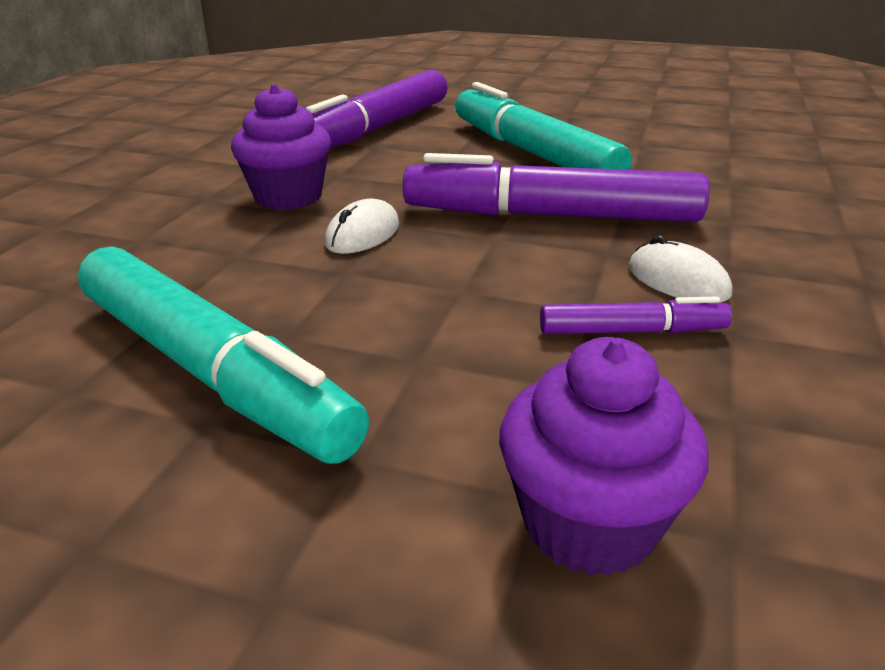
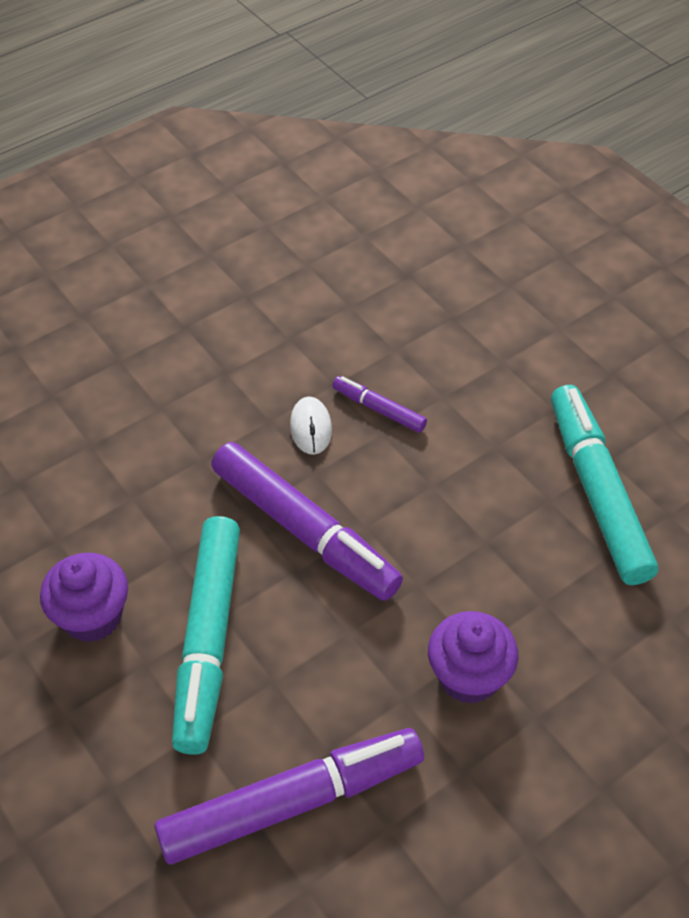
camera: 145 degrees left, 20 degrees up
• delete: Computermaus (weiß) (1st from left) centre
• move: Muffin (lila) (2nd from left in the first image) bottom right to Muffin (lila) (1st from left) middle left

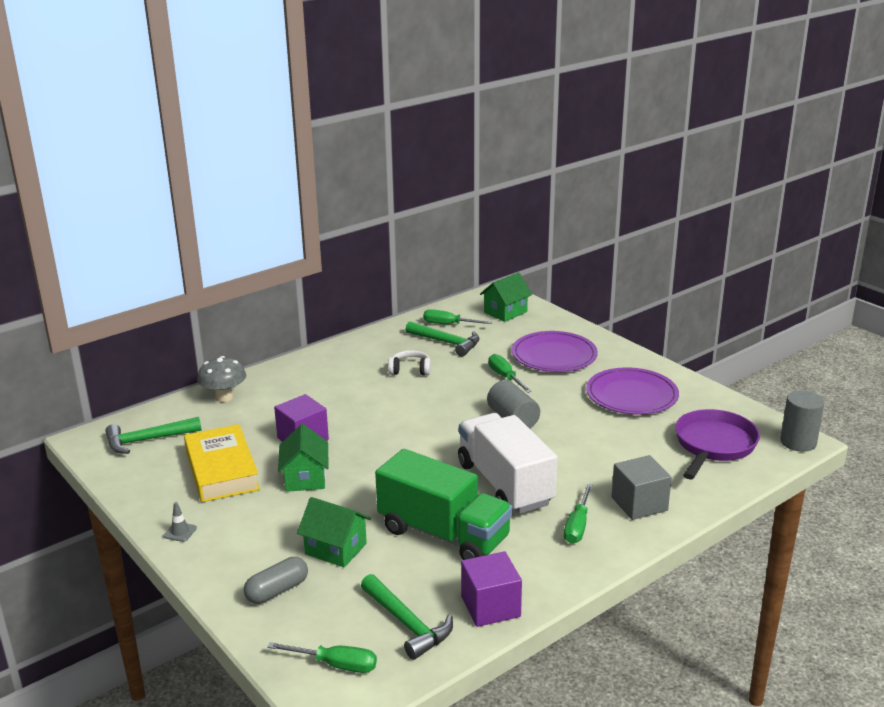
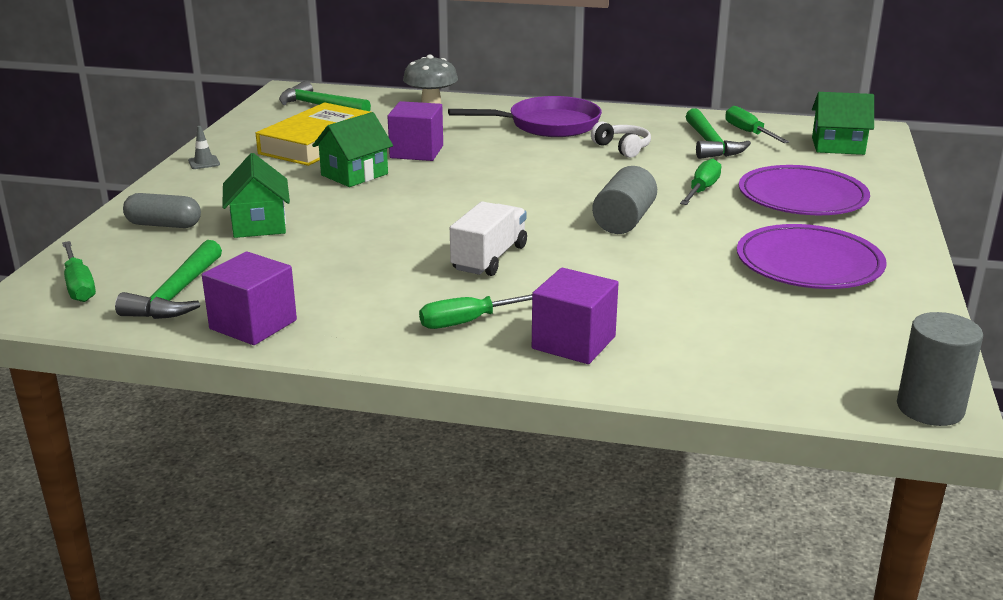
camera: 50 degrees right, 0 degrees up
• delete: Lastwagen (grün) bottom centre
• move: Pfanne (lila) middle right to top centre
• recolor: Kubus (grau) bottom right to Kubus (lila) (3rd from left) centre
• resize: Lastwagen (weiß) centre = centre x0.59

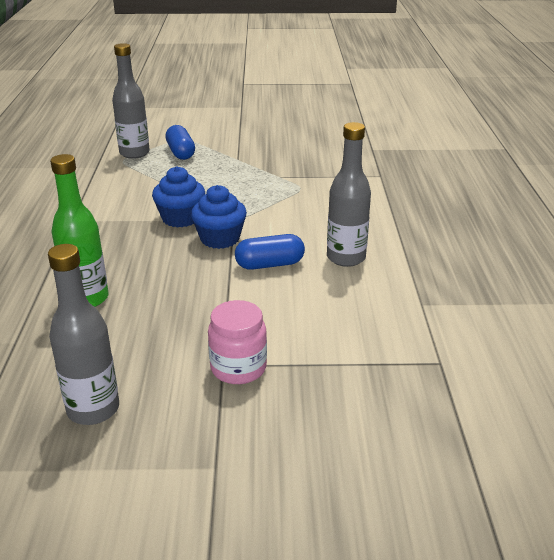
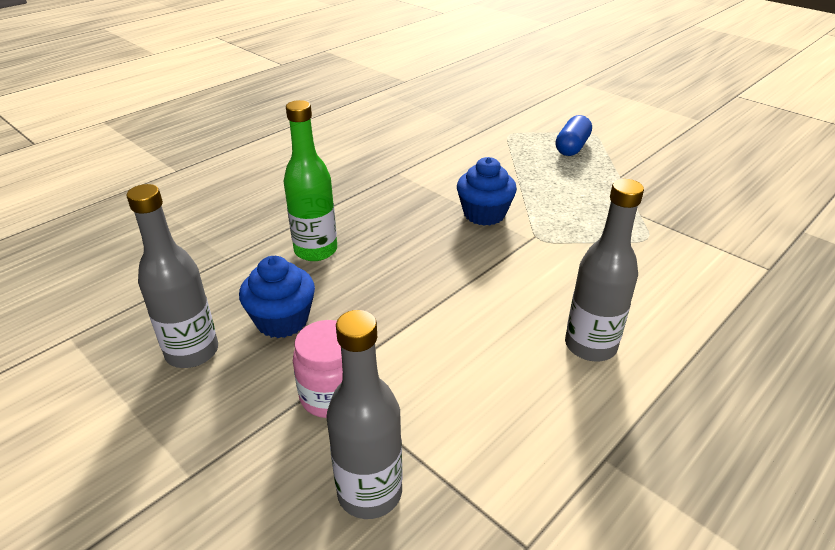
camera: 45 degrees right, 5 degrees up
• delete: Kapsel (blau) (2nd from left) centre
• move: Flasche (grau) (2nd from left) top left to bottom centre
• move: Muffin (blau) (2nd from left in the first image) centre to Muffin (blau) (1st from left) middle left

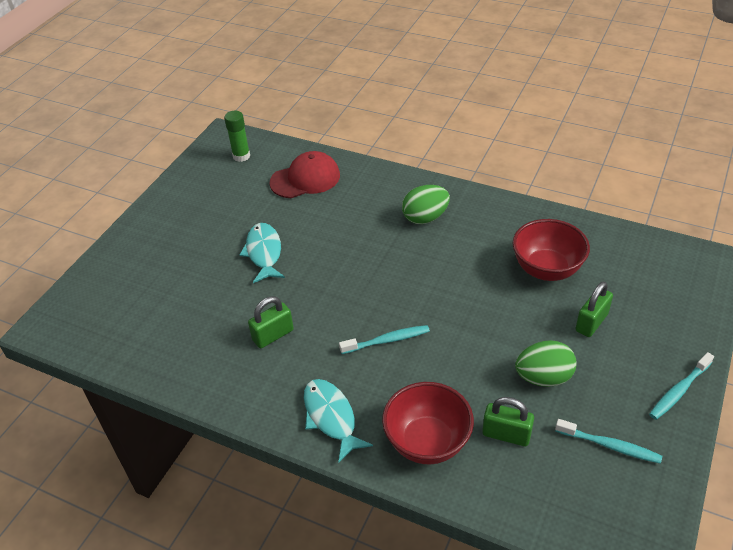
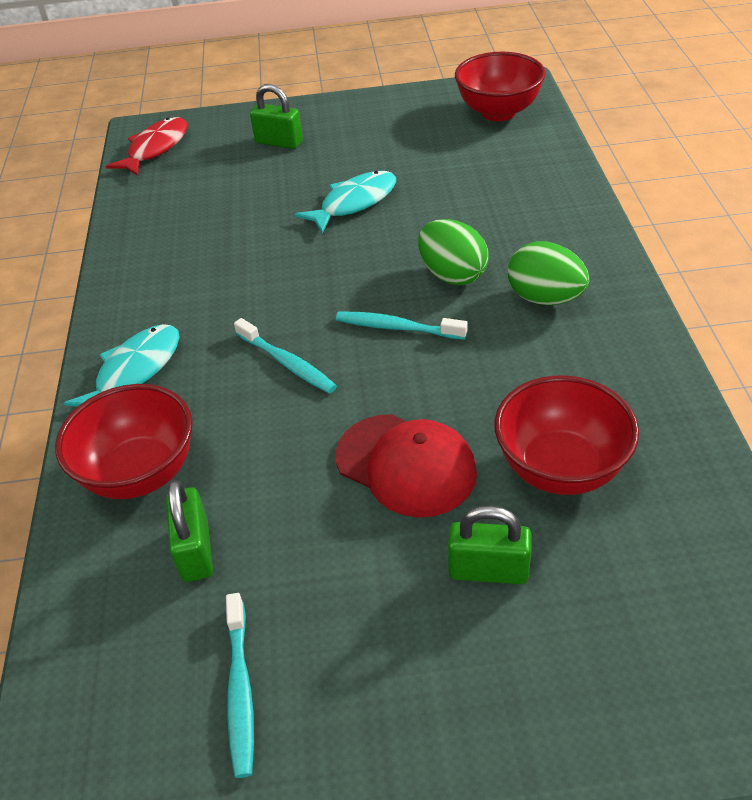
camera: 60 degrees right, 0 degrees up
• insert: Fisch (rot) top left
• move: Vorhängeschloss (grün) (1st from left in the first image) centre to Vorhängeschloss (grün) (2nd from left) top centre
• move: Kappe (rot) top centre to centre
• move: Ei (grün) (2nd from left in the first image) middle right to Ei (grün) (1st from left) top centre
• move: Zahnbürste (türkis) (3rd from left) bottom right to centre
• replace: Klebestift (grün) top left to Schüssel (rot) (2nd from left) top centre

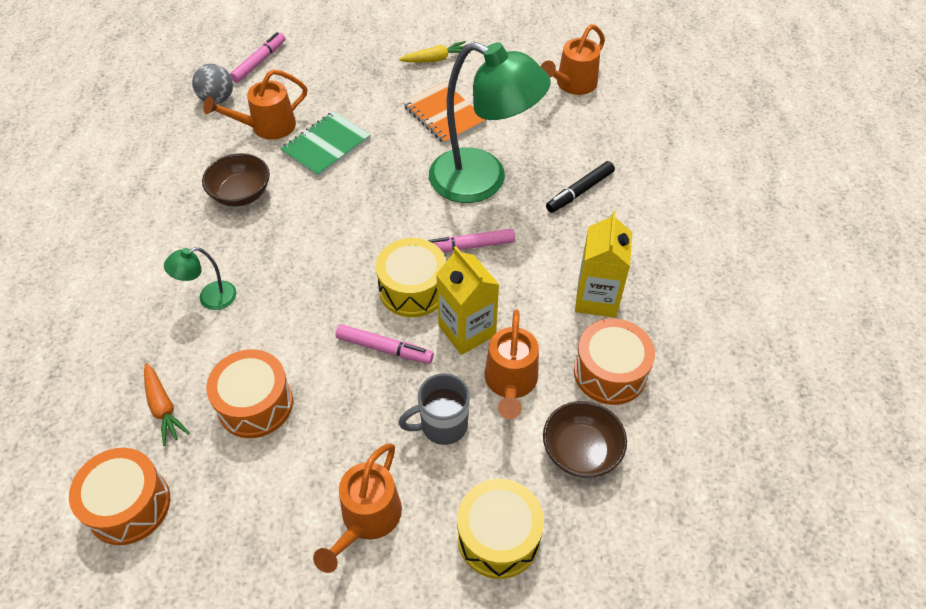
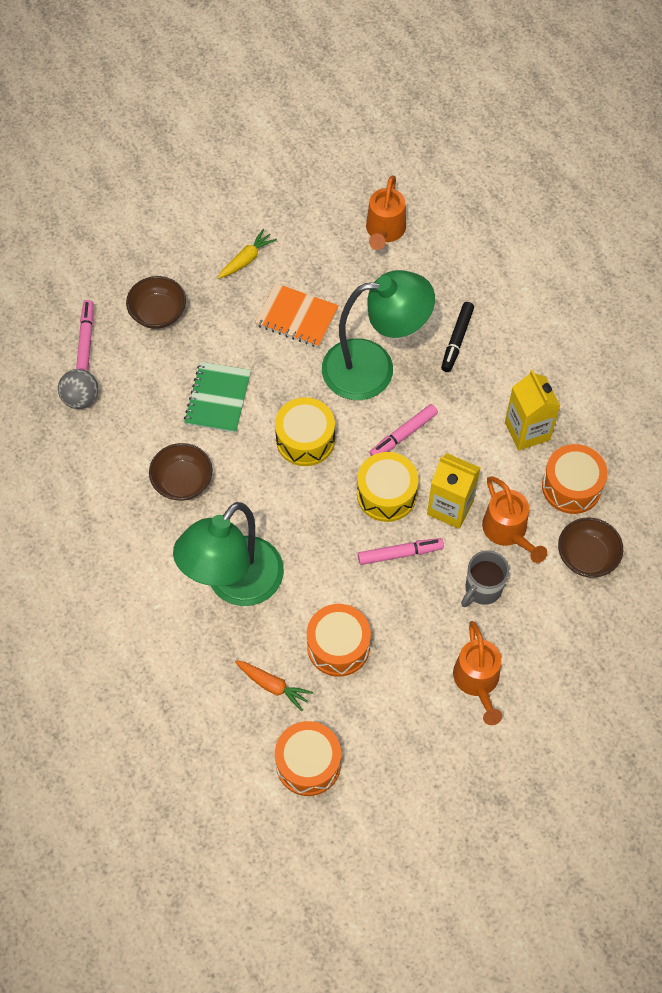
camera: 30 degrees left, 10 degrees up
• delete: Gießkanne (orange) (1st from left) top left
• insert: Schüssel (braun) (1st from left) top left
• move: Trommel (gelb) (2nd from left in the first image) bottom centre to Trommel (gelb) (1st from left) centre
• resize: Lampe (grün) (1st from left) middle left = centre x2.34

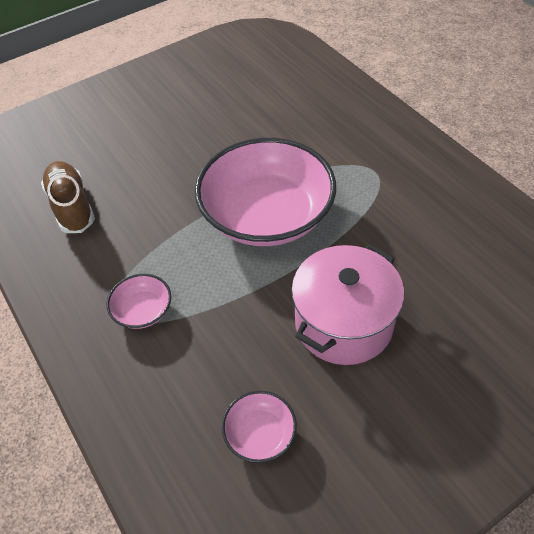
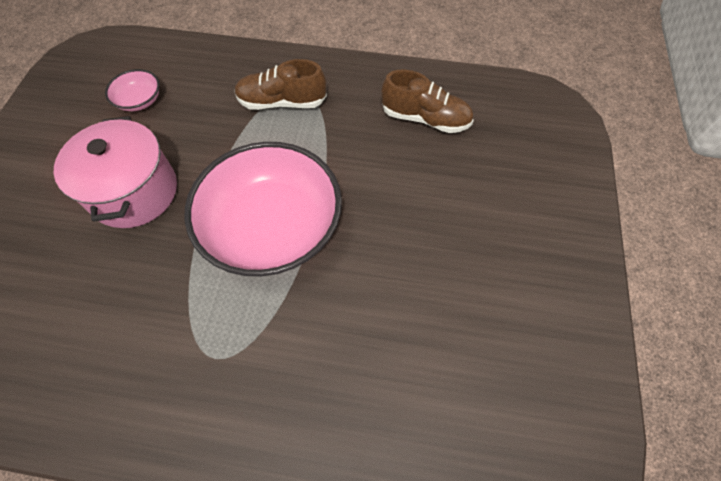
camera: 130 degrees right, 10 degrees up
• replace: Schüssel (rosa) (1st from left) middle left to Schuh (braun) (1st from left) top centre

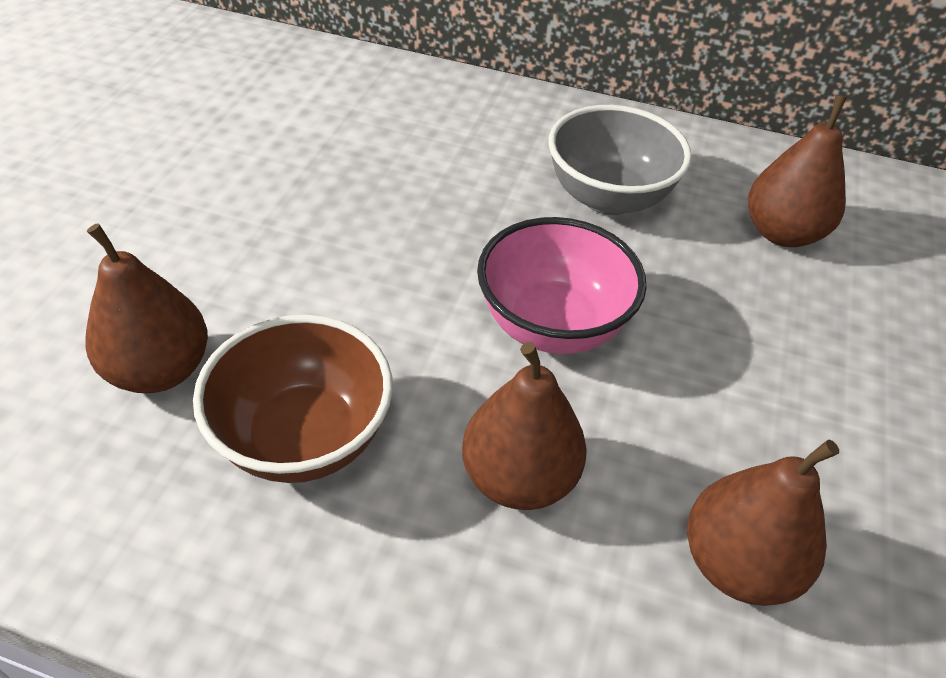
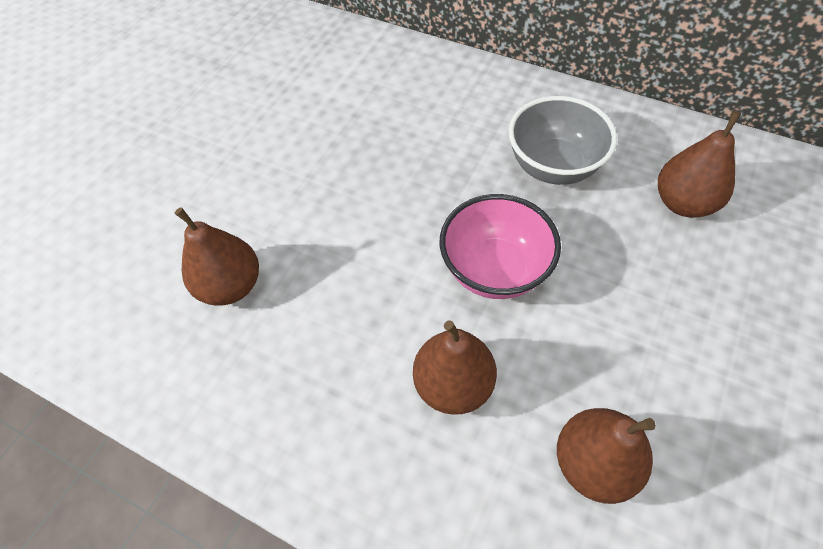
camera: 15 degrees right, 10 degrees up
• delete: Schüssel (braun) middle left

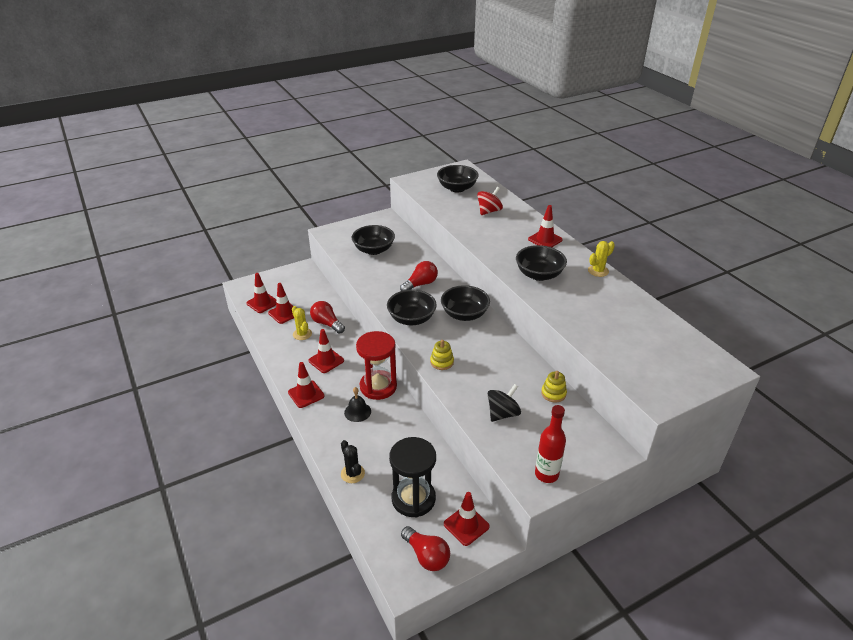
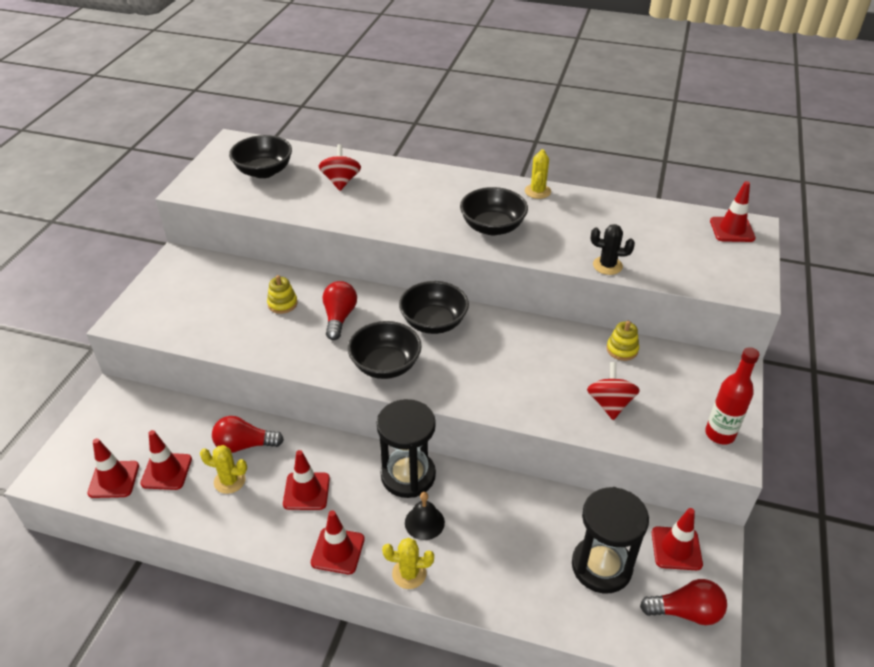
camera: 45 degrees left, 5 degrees up
• delete: Schüssel (schwarz) (1st from left) centre
• insert: Kaktus (gelb) (2nd from left) bottom centre
• move: Kaktus (schwarz) bottom centre to middle right
• move: Stapelspielzeug (gelb) (1st from left) centre to middle left
• move: Leitkegel (rot) (6th from left) centre to top right
• recolor: Sanduhr (rot) centre to Sanduhr (schwarz) (1st from left) bottom centre
• recolor: Kreisel (schwarz) centre to Kreisel (rot) (2nd from left) middle right

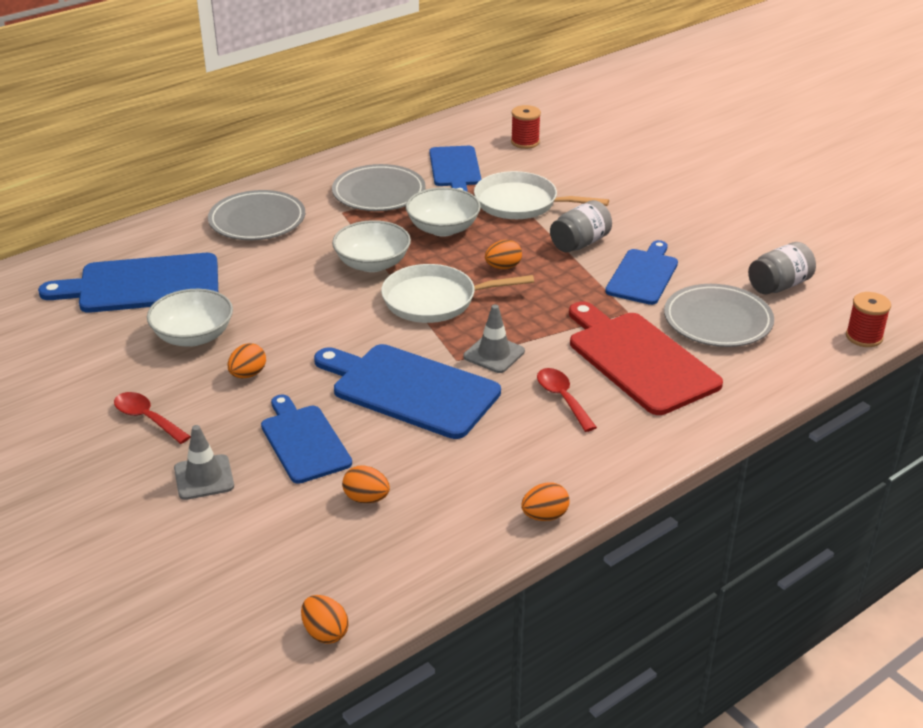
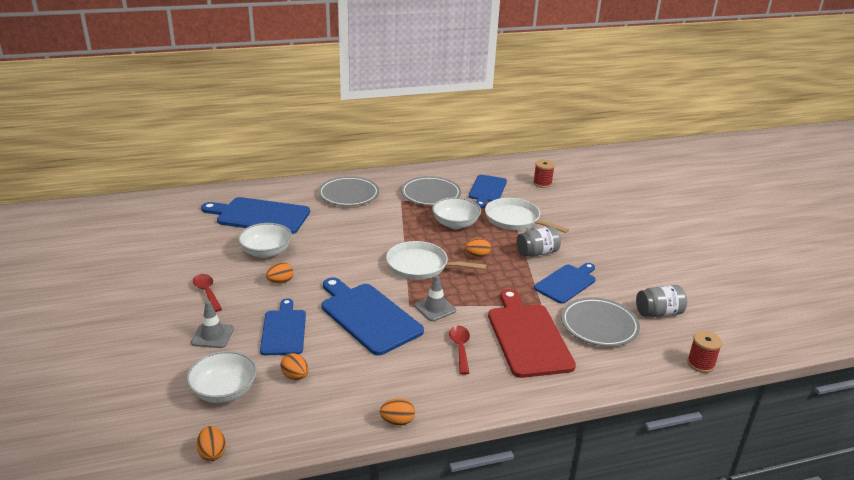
camera: 20 degrees right, 5 degrees down
• move: Schüssel (weiß) (2nd from left in the first image) centre to Schüssel (weiß) (1st from left) bottom left

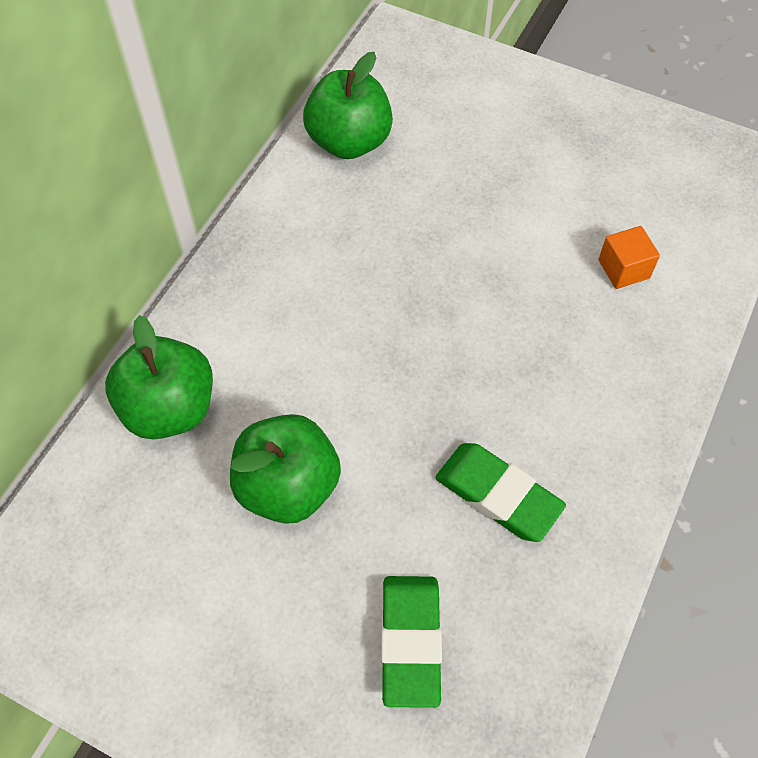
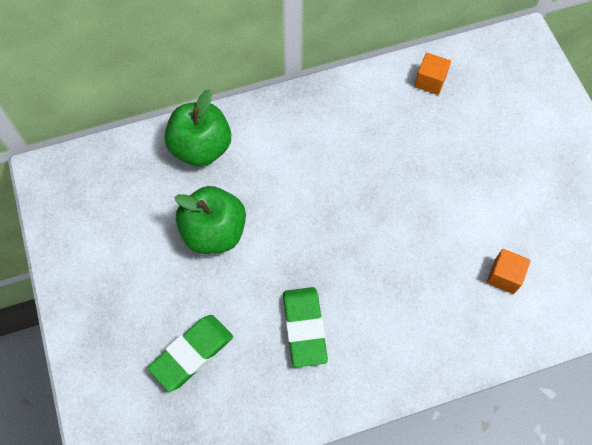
camera: 45 degrees right, 5 degrees up
• replace: Apfel (grün) (3rd from left) top centre to Kubus (orange) (1st from left) top right

